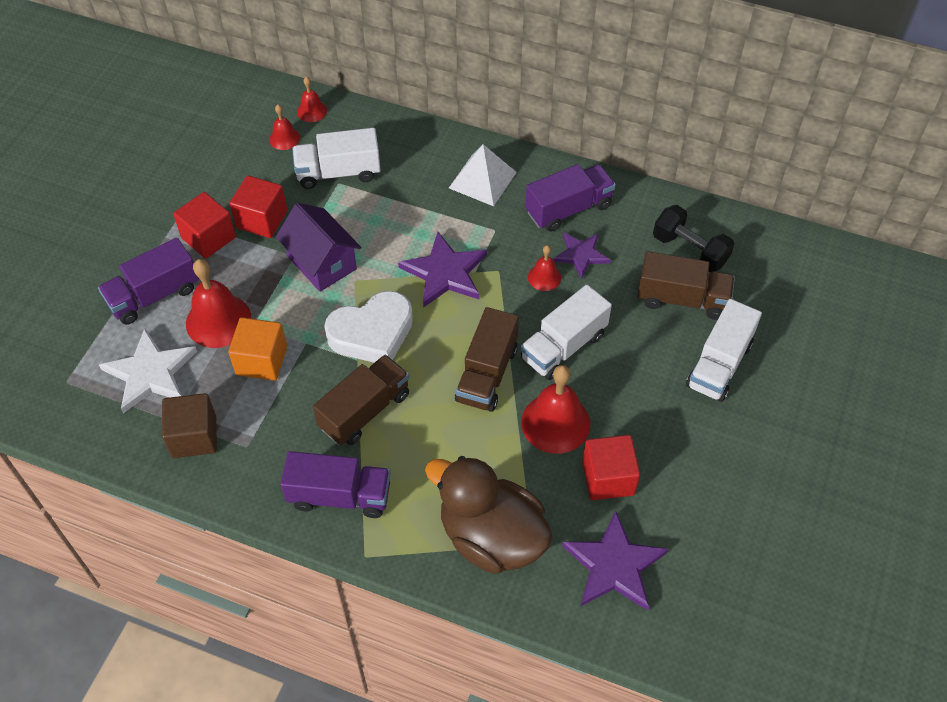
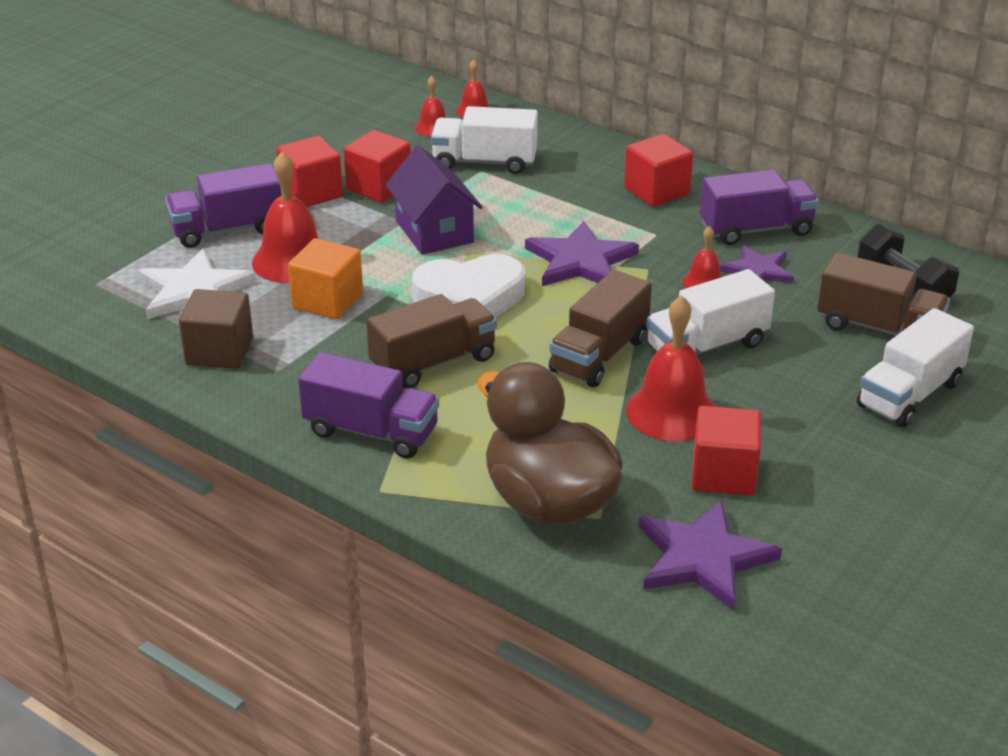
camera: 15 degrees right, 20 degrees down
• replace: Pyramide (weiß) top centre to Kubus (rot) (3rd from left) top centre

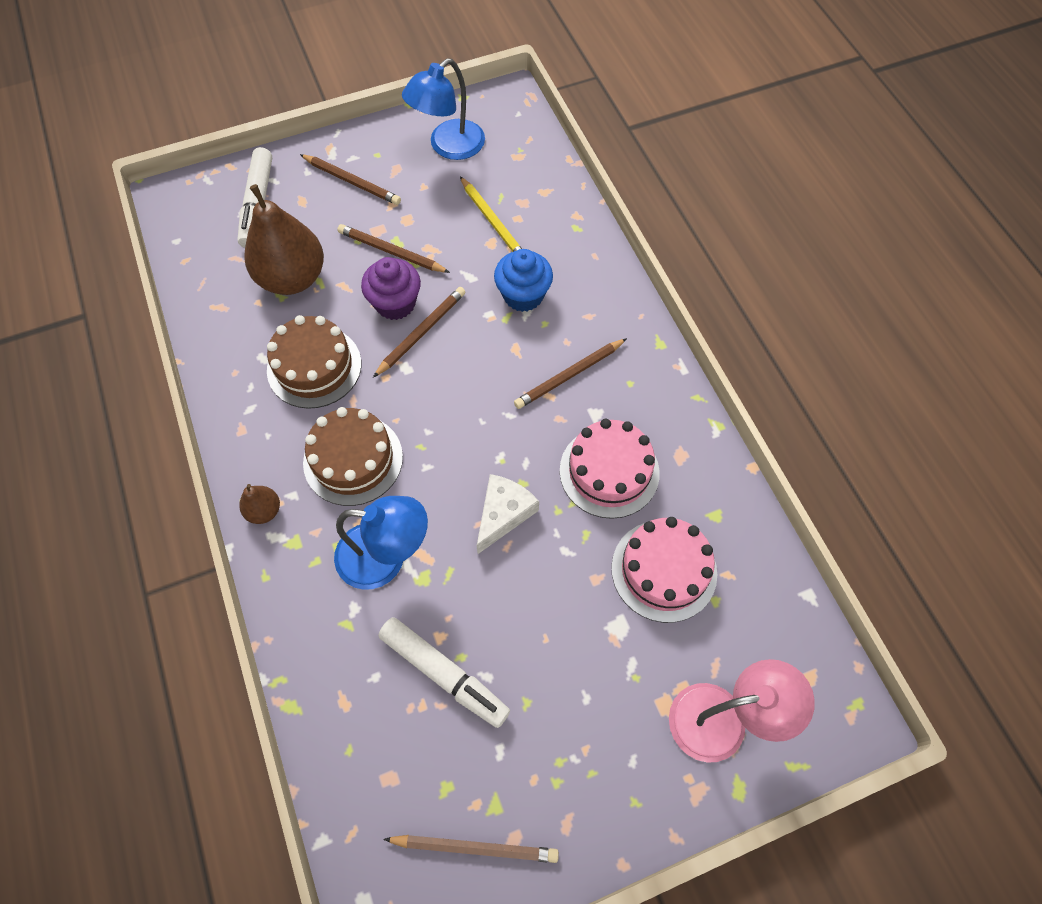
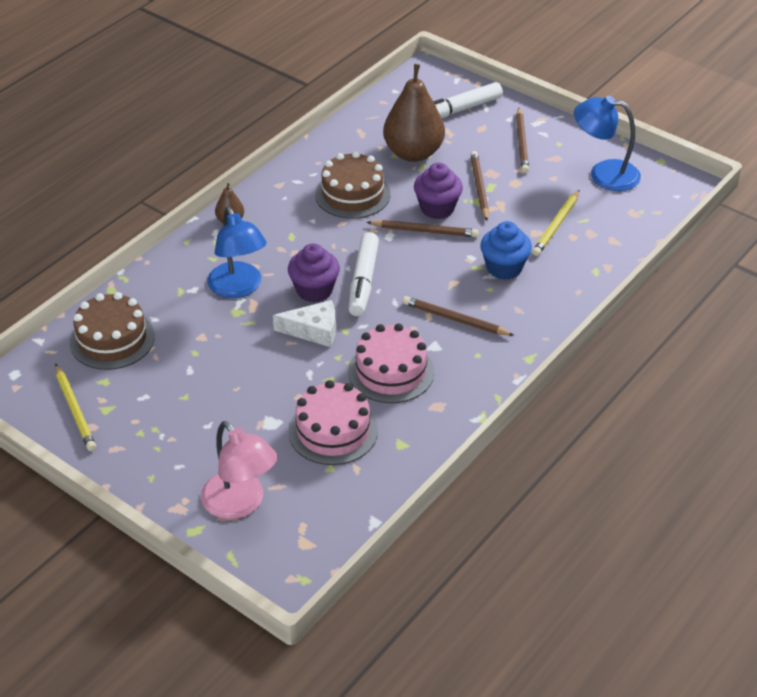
camera: 60 degrees right, 20 degrees down
• insert: Muffin (lila) (1st from left) centre
• move: Kuchen (braun) (2nd from left in the first image) centre to Kuchen (braun) (1st from left) middle left
• move: Filzstift (weiß) (2nd from left in the first image) bottom centre to Filzstift (weiß) (1st from left) centre
• recolor: Bleistift (braun) (4th from left) bottom centre to Bleistift (gelb) (1st from left) middle left

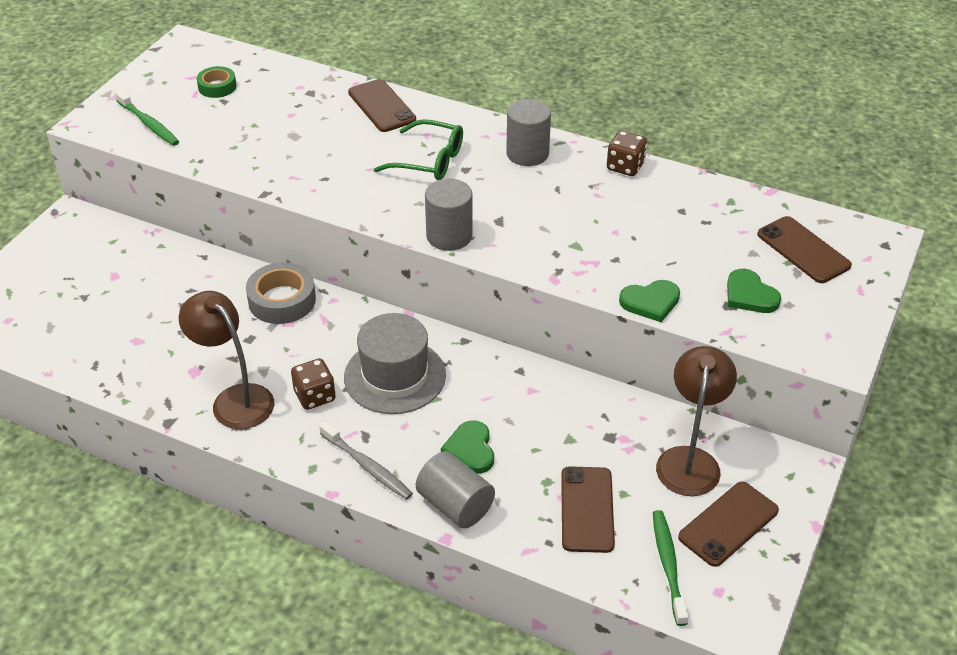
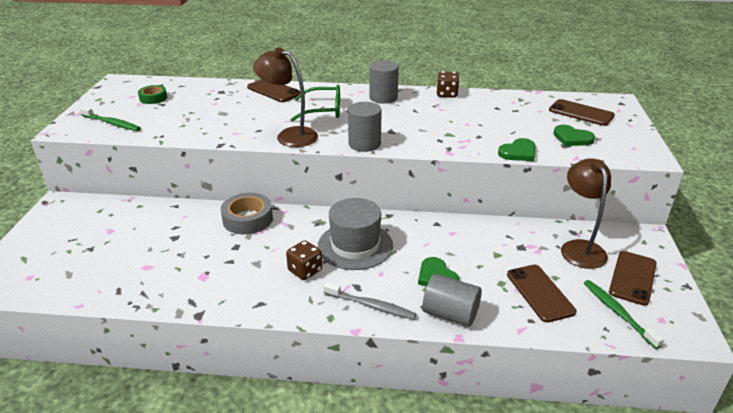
camera: 20 degrees left, 10 degrees down
• move: Lampe (braun) (1st from left) middle left to top centre

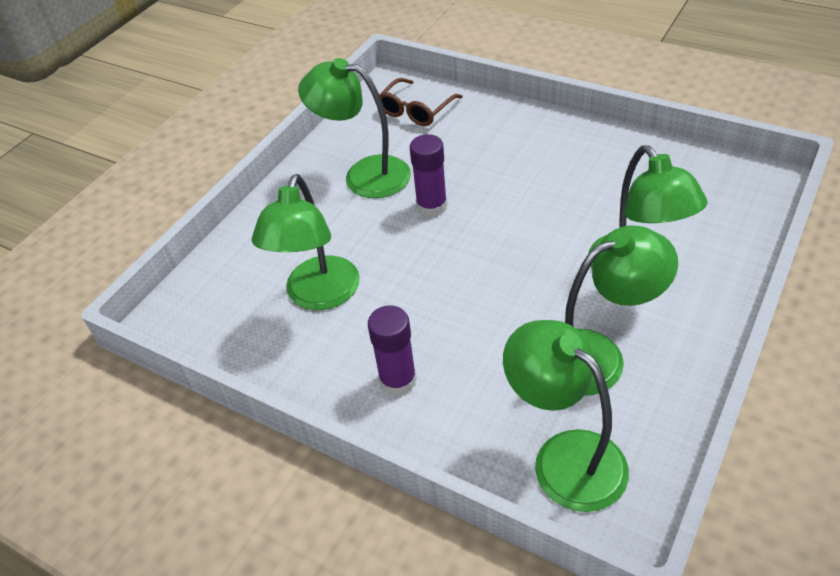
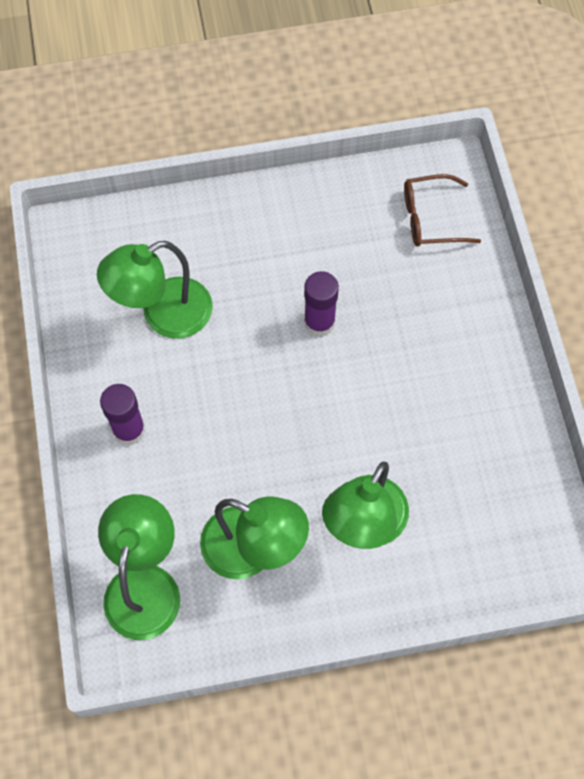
camera: 45 degrees right, 20 degrees up
• delete: Lampe (grün) (2nd from left) top centre

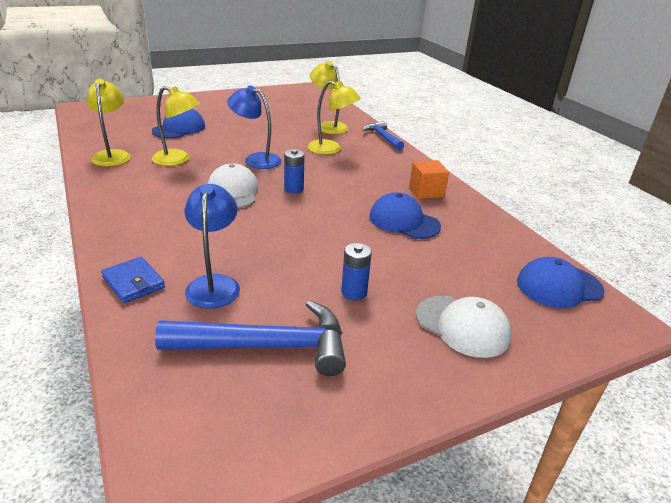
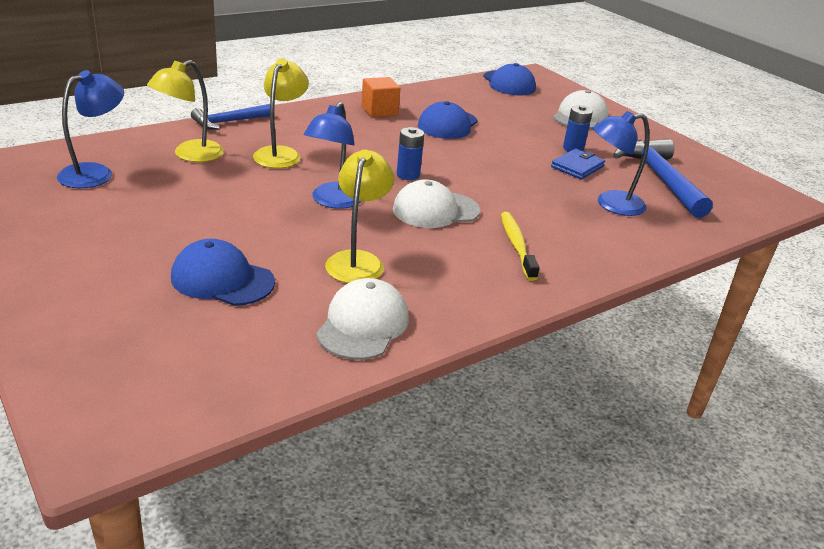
camera: 100 degrees left, 0 degrees up
• insert: Lampe (blau) (1st from left) top left
• insert: Zahnbürste (gelb) centre
• move: Geldbörse (blau) middle left to top right
• replace: Lampe (gelb) (1st from left) top left to Kappe (weiß) (1st from left) centre

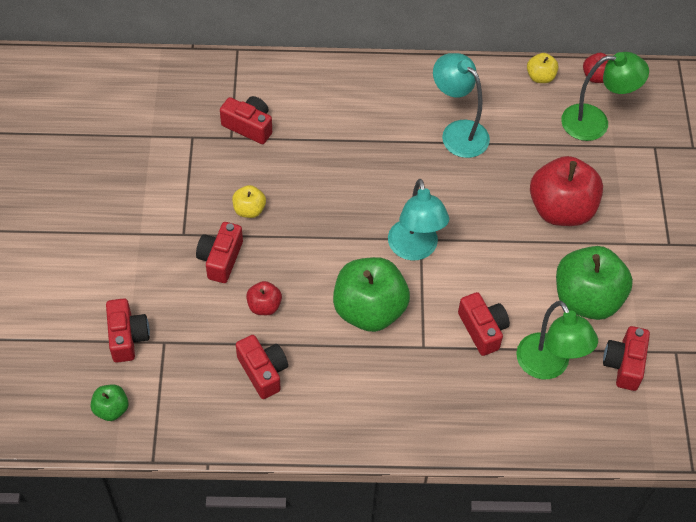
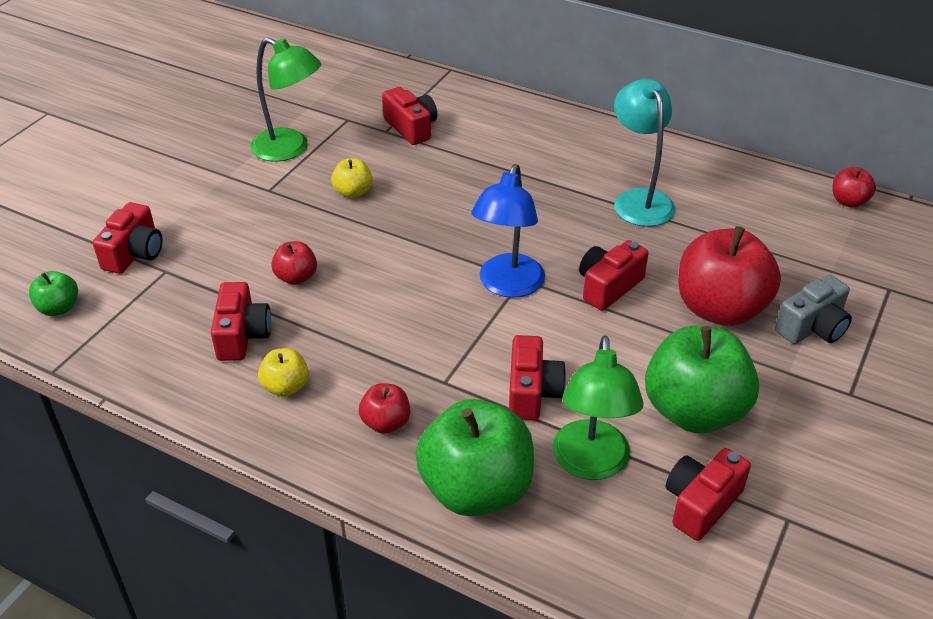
camera: 30 degrees right, 15 degrees down
• insert: Apfel (rot) (2nd from left) centre
• insert: Kamera (grau) middle right
• move: Kamera (rot) (2nd from left in the first image) middle left to Kamera (rot) (5th from left) centre
• move: Apfel (grün) (2nd from left) centre to bottom centre
• move: Apfel (gelb) (2nd from left in the first image) top right to Apfel (gelb) (1st from left) middle left
• move: Lampe (grün) (2nd from left in the first image) top right to Lampe (grün) (1st from left) top left
• recolor: Lampe (türkis) (1st from left) centre to Lampe (blau) centre

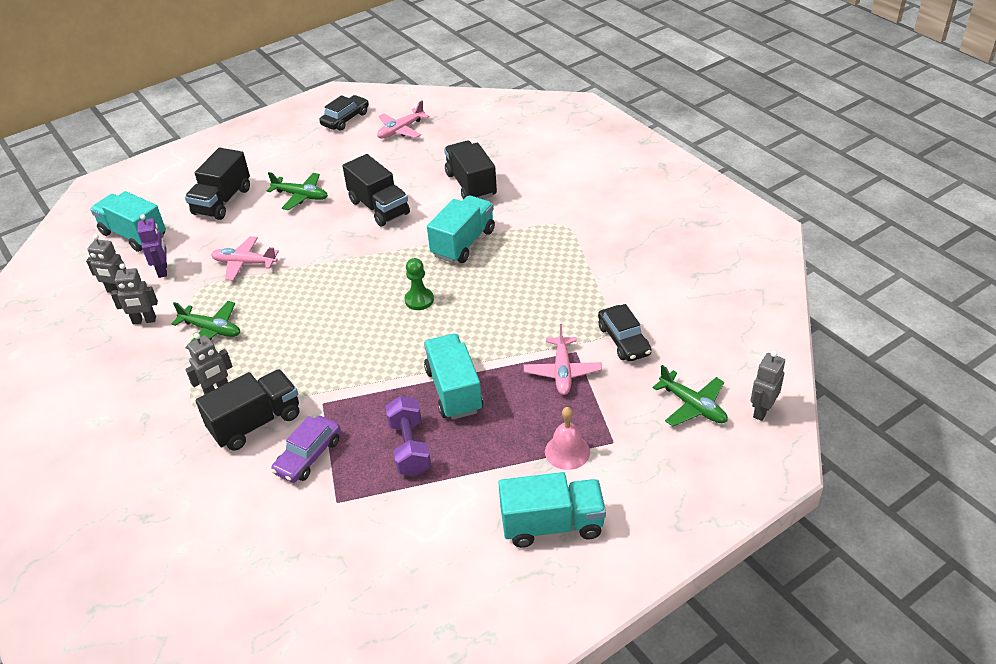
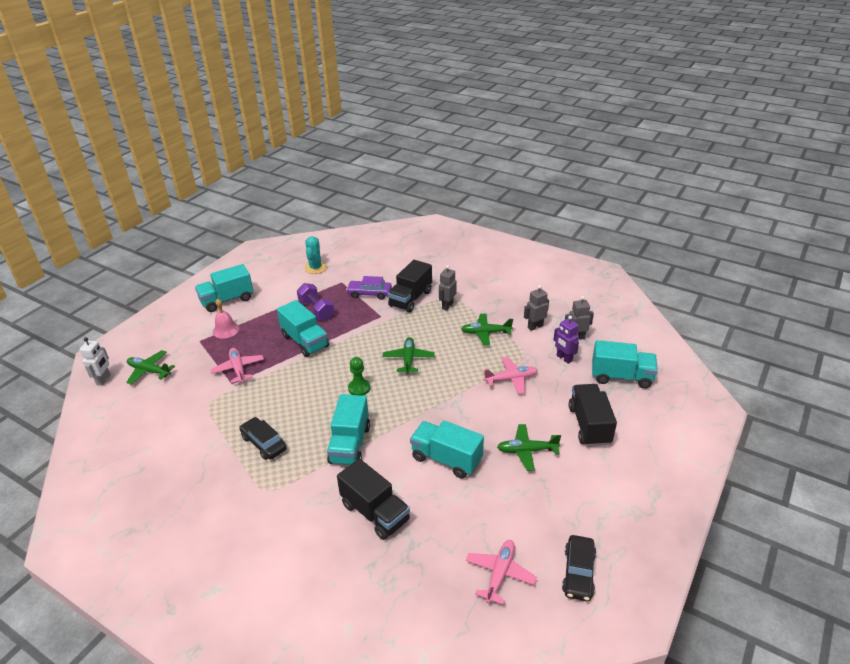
camera: 155 degrees right, 5 degrees down
• insert: Kaktus (türkis) centre
• insert: Flugzeug (grün) (2nd from left) centre
• move: Auto (schwarz) (2nd from left in the first image) centre to Auto (schwarz) (1st from left) middle left
• recolor: Lastwagen (schwarz) (3rd from left) top centre to Lastwagen (türkis) (4th from left) bottom centre
• recolor: Roboter (grau) (4th from left) middle right to Roboter (weiß) middle left
• rotate: Auto (lila) bottom left = centre 90 degrees counterclockwise

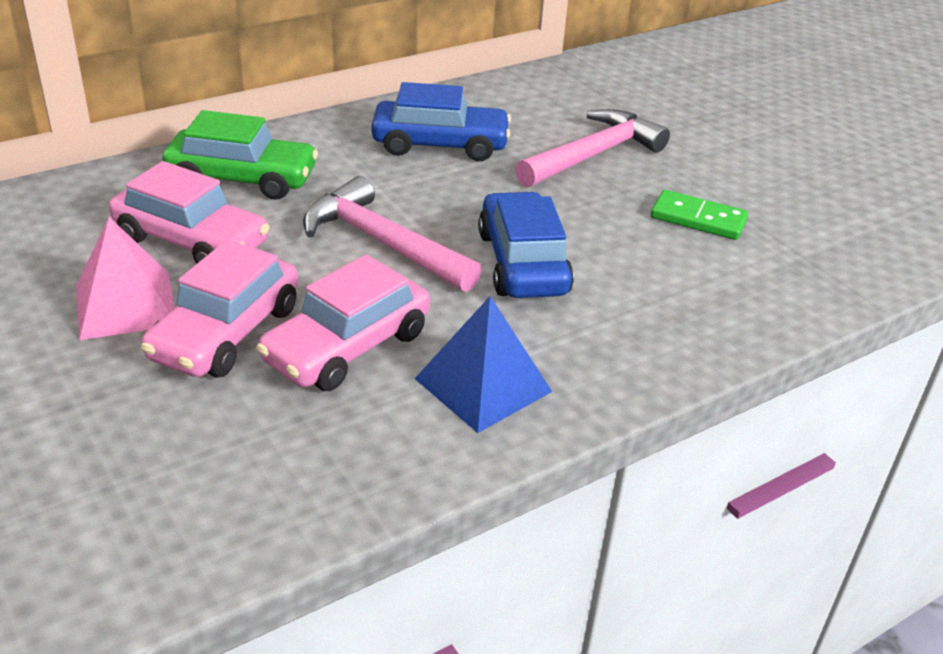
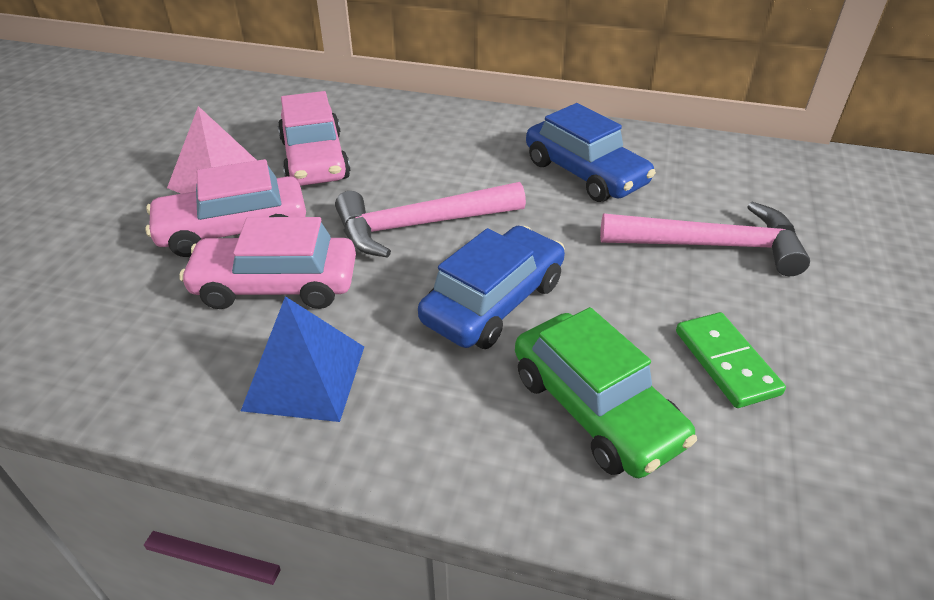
camera: 50 degrees right, 5 degrees up
• move: Auto (grün) top left to centre
• rotate: Hammer (rosa) (1st from left) centre = centre 105 degrees counterclockwise

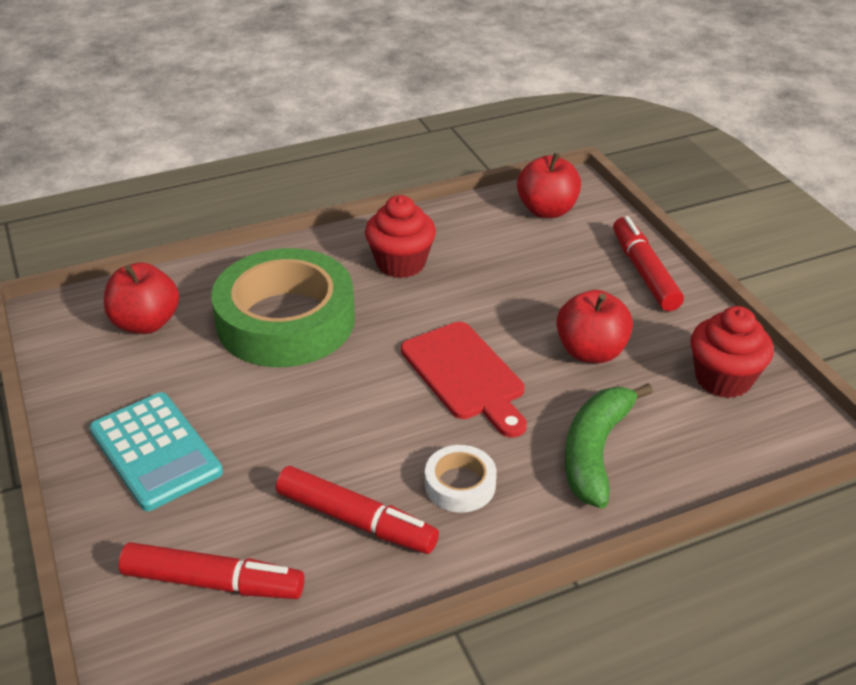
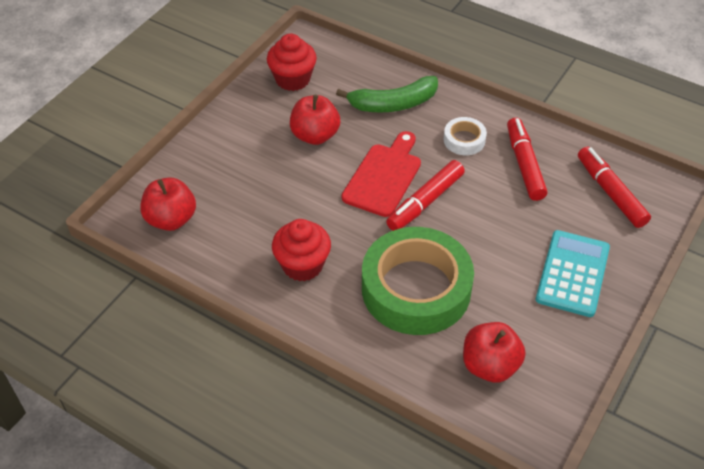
camera: 125 degrees left, 10 degrees up
• move: Filzstift (rot) (3rd from left in the first image) middle right to Filzstift (rot) (1st from left) centre

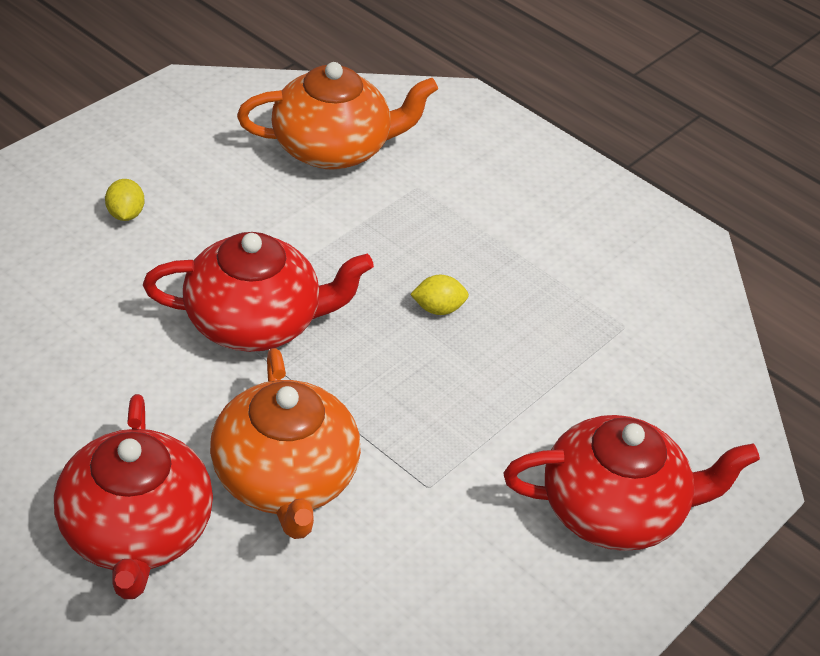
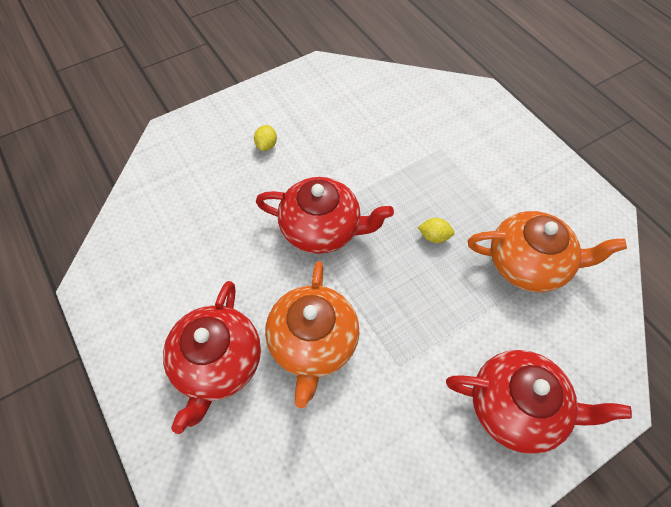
camera: 20 degrees right, 15 degrees up
• move: Teekanne (orange) (2nd from left) top centre to middle right

